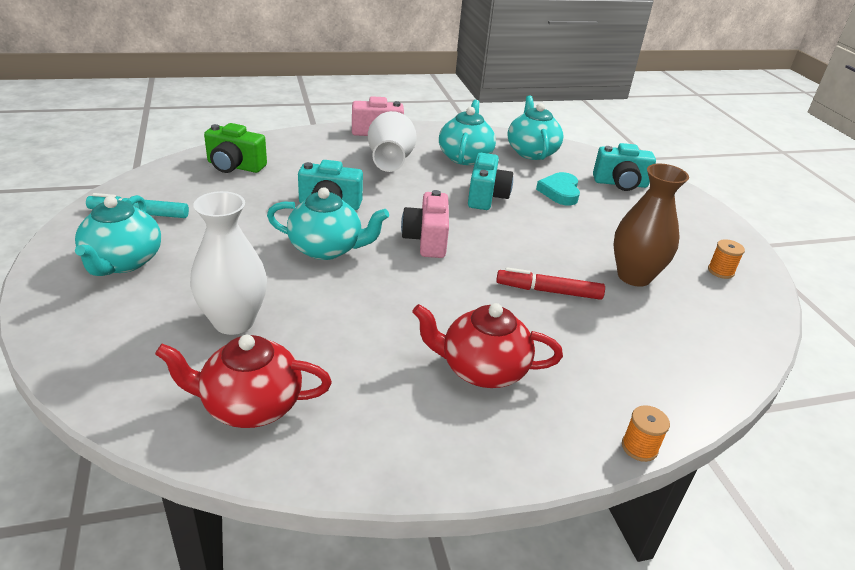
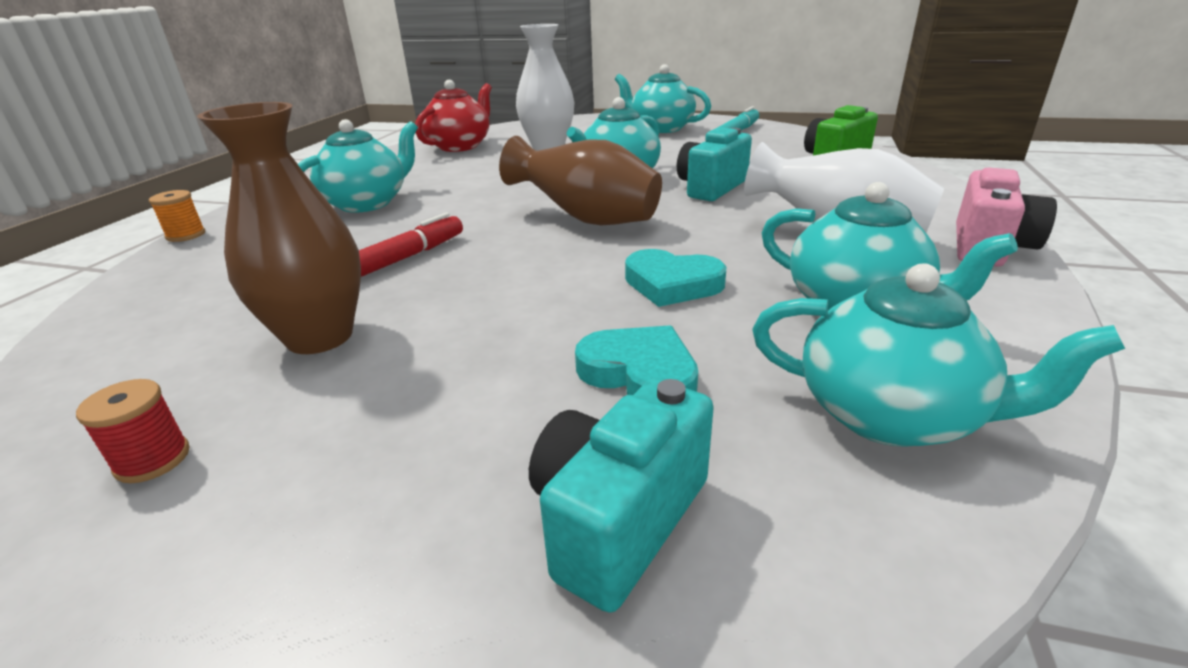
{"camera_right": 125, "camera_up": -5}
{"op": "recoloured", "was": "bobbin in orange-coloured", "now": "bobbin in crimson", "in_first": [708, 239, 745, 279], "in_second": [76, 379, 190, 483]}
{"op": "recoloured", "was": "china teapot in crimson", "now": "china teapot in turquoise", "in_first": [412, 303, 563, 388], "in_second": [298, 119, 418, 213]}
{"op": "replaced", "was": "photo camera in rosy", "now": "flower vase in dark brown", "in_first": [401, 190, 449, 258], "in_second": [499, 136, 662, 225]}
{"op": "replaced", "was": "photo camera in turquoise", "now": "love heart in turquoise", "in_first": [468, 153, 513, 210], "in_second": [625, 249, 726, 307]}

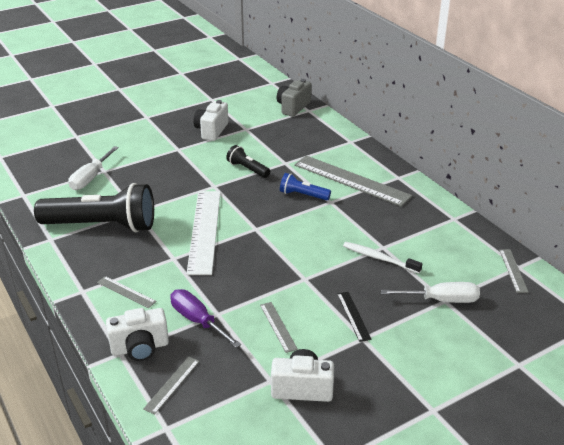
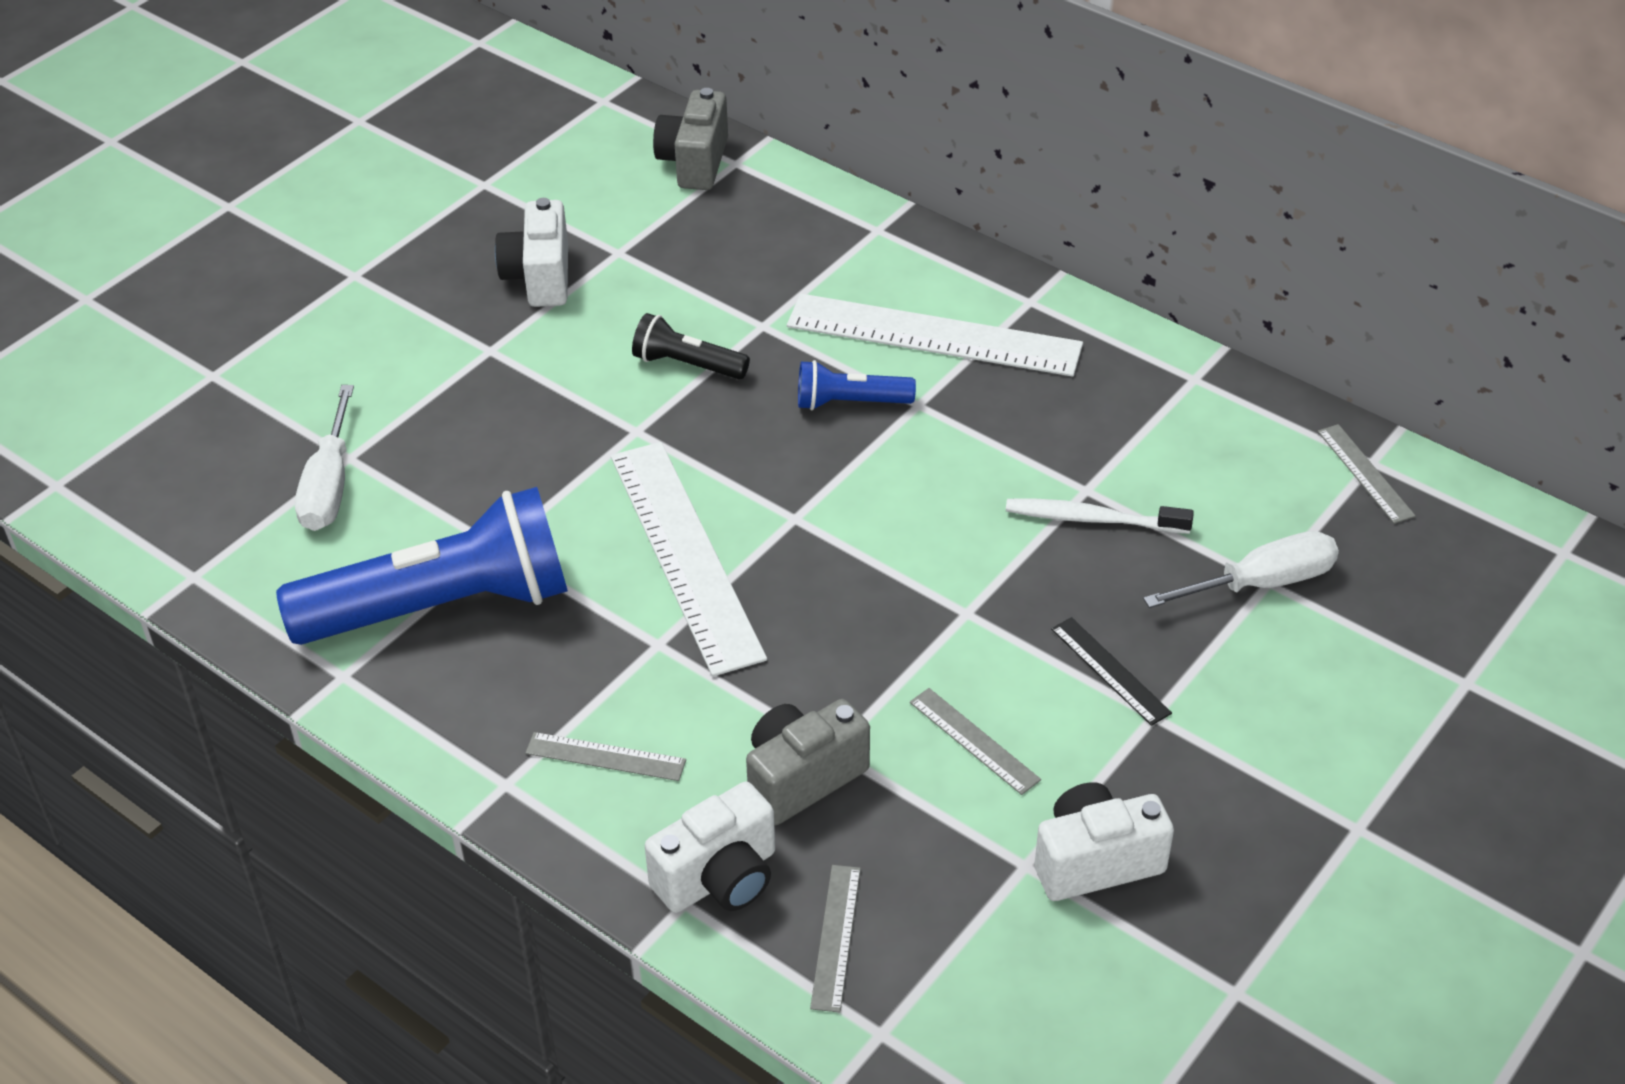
{"camera_right": -20, "camera_up": 10}
{"op": "recoloured", "was": "pocket torch in jet-black", "now": "pocket torch in blue", "in_first": [34, 183, 154, 232], "in_second": [276, 487, 568, 645]}
{"op": "replaced", "was": "flat screwdriver in violet", "now": "photo camera in grey", "in_first": [170, 289, 241, 348], "in_second": [746, 699, 870, 825]}
{"op": "recoloured", "was": "ruler in grey", "now": "ruler in white", "in_first": [294, 155, 412, 207], "in_second": [787, 293, 1083, 377]}

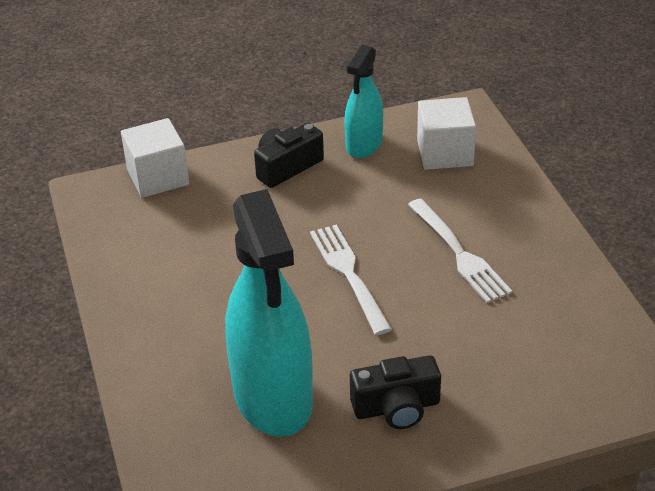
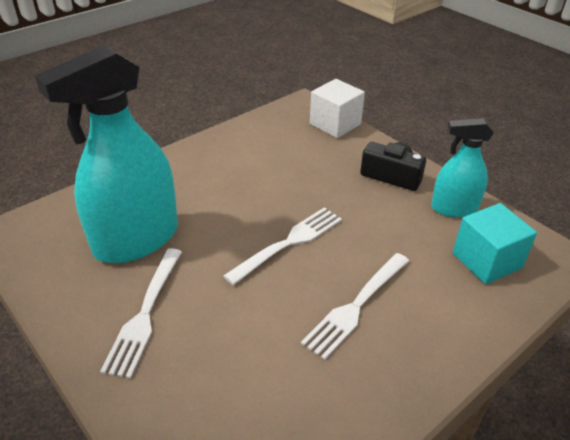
{"camera_right": 65, "camera_up": 0}
{"op": "replaced", "was": "photo camera in jet-black", "now": "table fork in white", "in_first": [350, 355, 441, 429], "in_second": [100, 248, 182, 379]}
{"op": "recoloured", "was": "cube in white", "now": "cube in turquoise", "in_first": [417, 97, 476, 170], "in_second": [453, 203, 537, 284]}

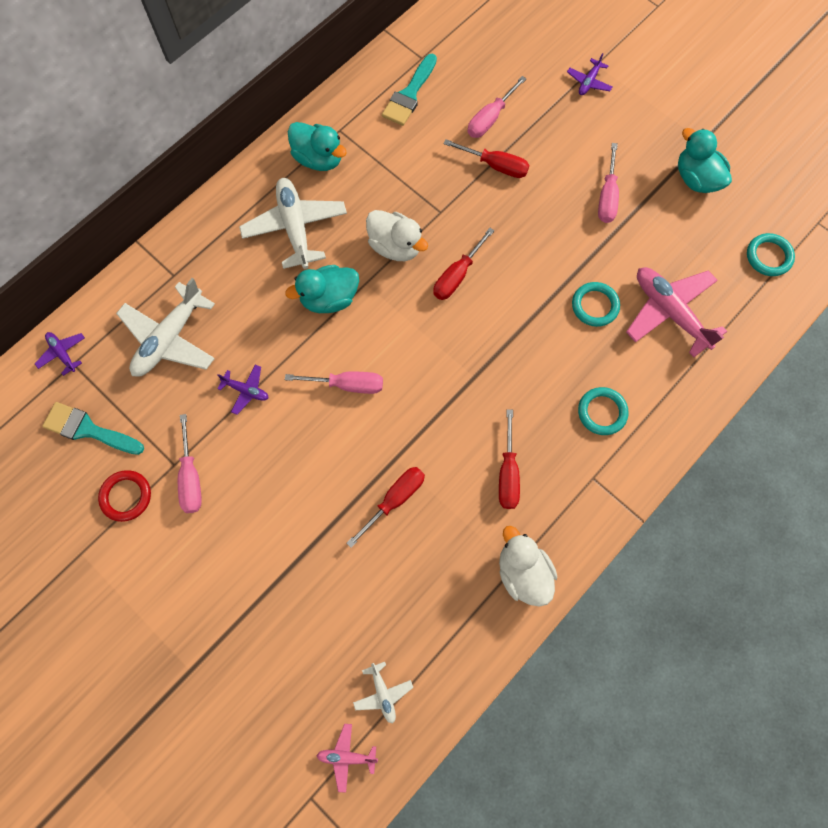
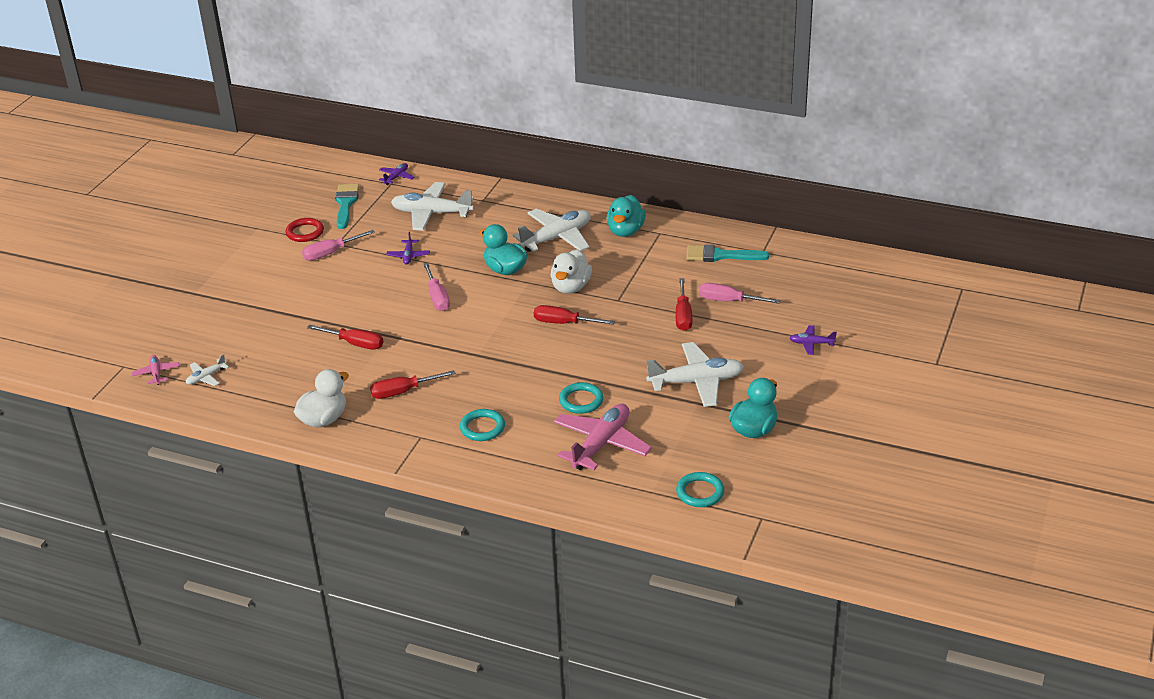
{"camera_right": 70, "camera_up": -35}
{"op": "replaced", "was": "flat screwdriver in rosy", "now": "aeroplane in white", "in_first": [598, 143, 619, 223], "in_second": [646, 342, 744, 407]}

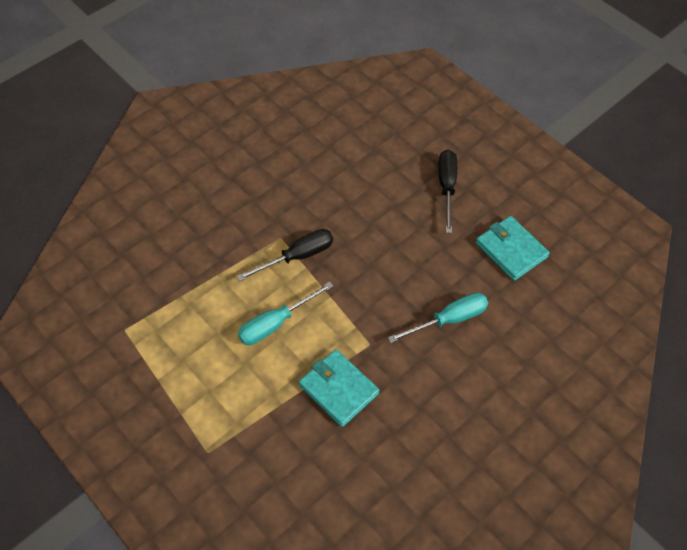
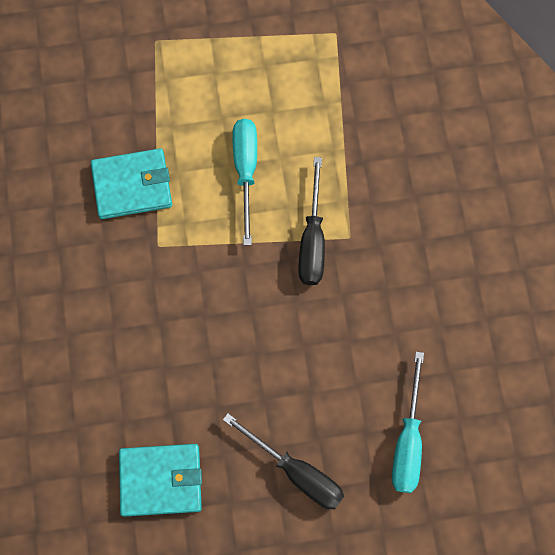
{"camera_right": 125, "camera_up": 15}
{"op": "moved", "was": "flat screwdriver in turquoise", "in_first": [388, 293, 488, 343], "in_second": [392, 351, 424, 493]}

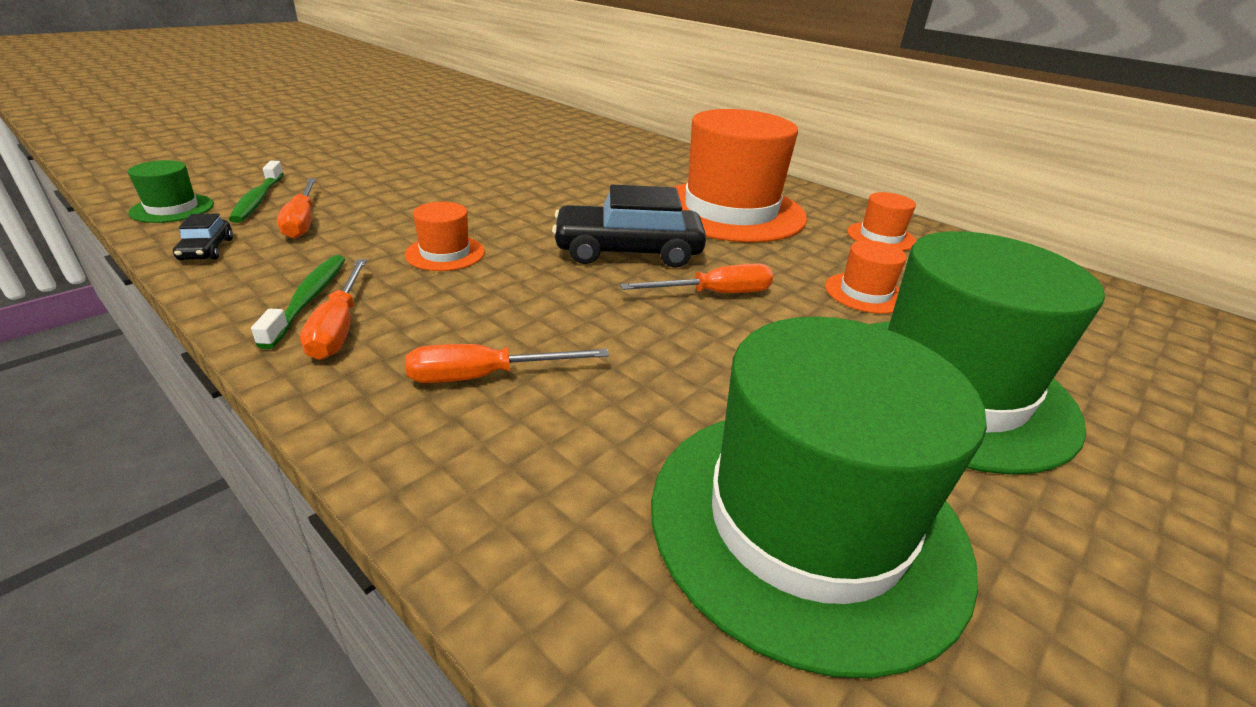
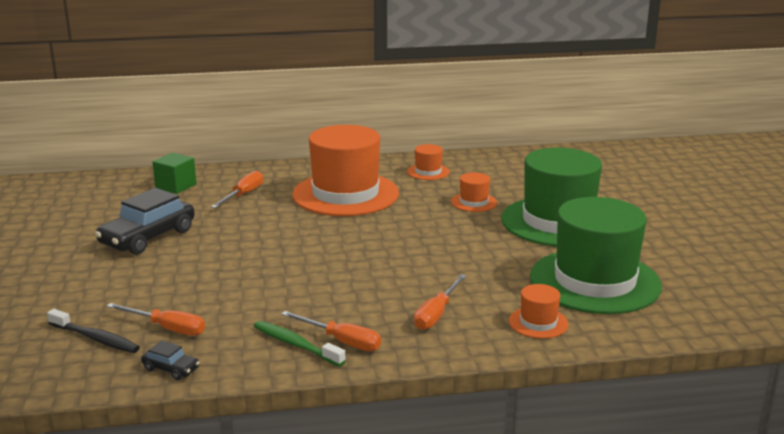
{"camera_right": -50, "camera_up": -10}
{"op": "recoloured", "was": "tooth brush in emerald", "now": "tooth brush in jet-black", "in_first": [229, 161, 284, 223], "in_second": [47, 309, 140, 353]}
{"op": "moved", "was": "car in jet-black", "in_first": [552, 185, 706, 268], "in_second": [95, 188, 195, 255]}
{"op": "added", "now": "cube in emerald", "in_second": [152, 153, 197, 194]}
{"op": "moved", "was": "flat screwdriver in orange-coloured", "in_first": [620, 264, 773, 293], "in_second": [211, 171, 263, 208]}
{"op": "moved", "was": "tall hat in orange-coloured", "in_first": [405, 202, 485, 271], "in_second": [509, 284, 568, 339]}
{"op": "removed", "was": "tall hat in emerald", "in_first": [128, 160, 214, 223]}

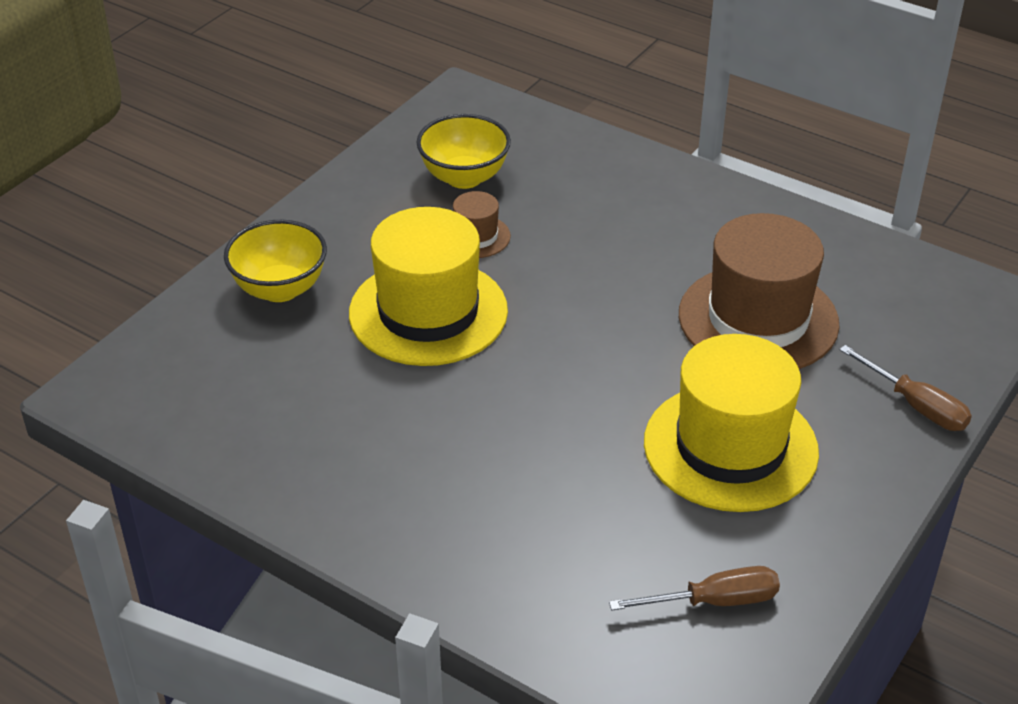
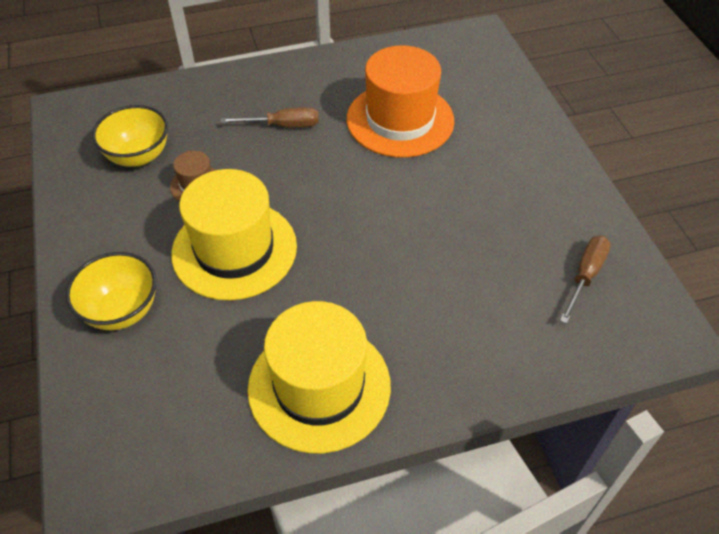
{"camera_right": -50, "camera_up": 10}
{"op": "moved", "was": "flat screwdriver in dark brown", "in_first": [839, 345, 972, 431], "in_second": [220, 107, 319, 127]}
{"op": "moved", "was": "tall hat in golden", "in_first": [644, 334, 819, 512], "in_second": [248, 301, 391, 453]}
{"op": "recoloured", "was": "tall hat in dark brown", "now": "tall hat in orange-coloured", "in_first": [679, 213, 840, 369], "in_second": [347, 45, 454, 157]}

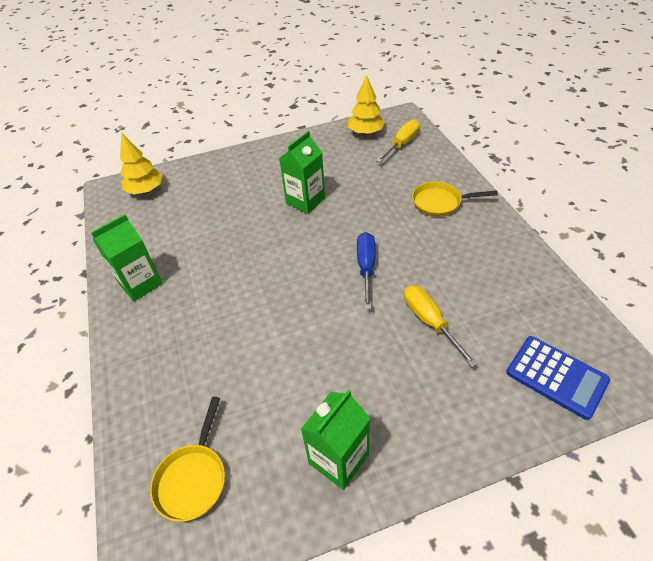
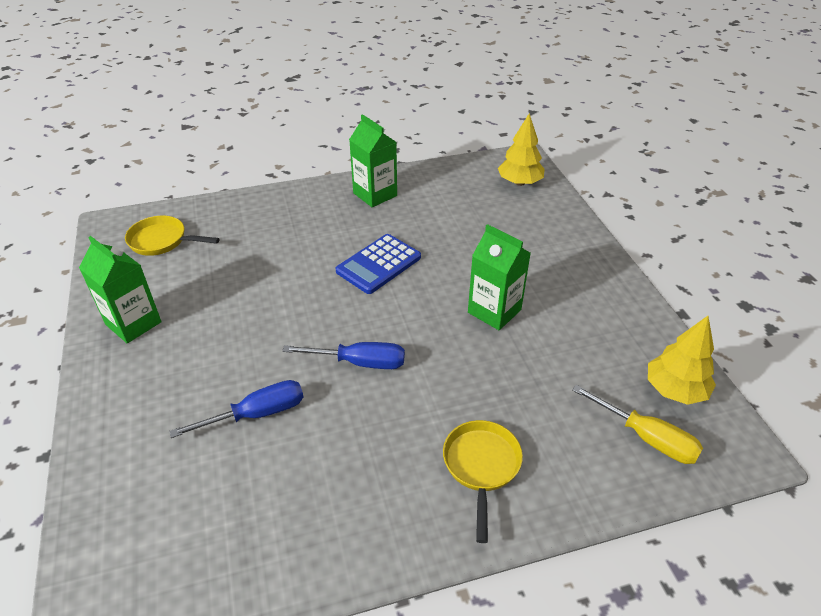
{"camera_right": 90, "camera_up": -5}
{"op": "recoloured", "was": "flat screwdriver in golden", "now": "flat screwdriver in blue", "in_first": [404, 285, 478, 367], "in_second": [169, 380, 304, 438]}
{"op": "moved", "was": "adding machine in blue", "in_first": [506, 336, 610, 420], "in_second": [336, 234, 421, 294]}

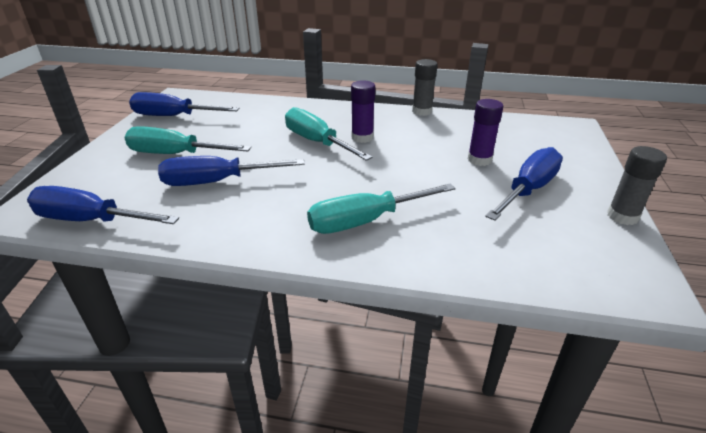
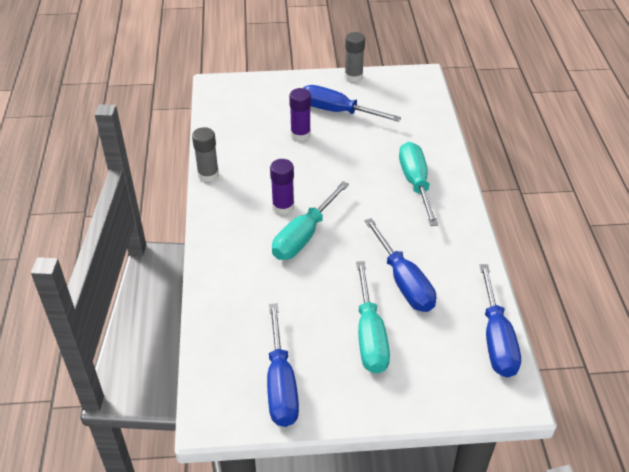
{"camera_right": -105, "camera_up": 10}
{"op": "turned", "was": "flat screwdriver in turquoise", "in_first": [307, 184, 455, 234], "in_second": [399, 142, 438, 226], "clockwise": -150}

